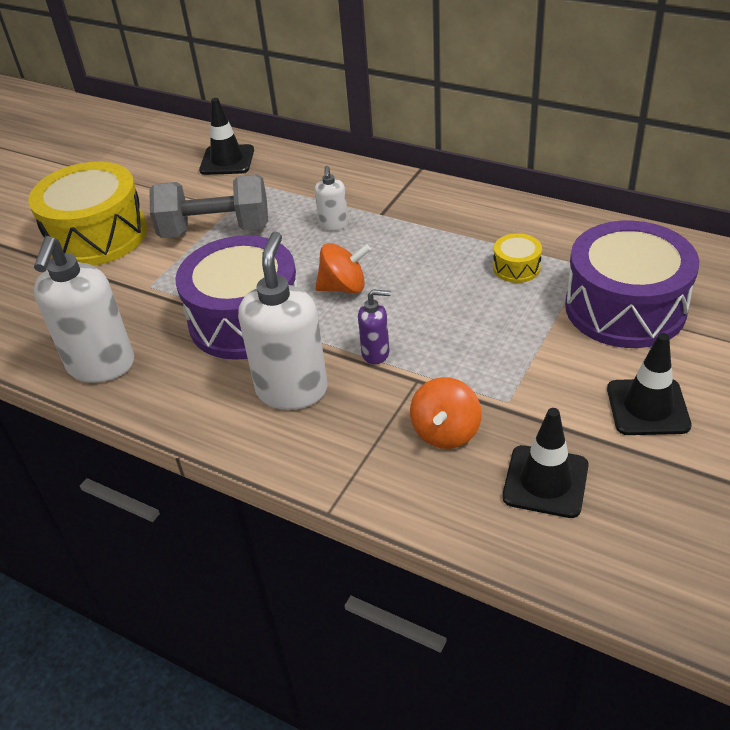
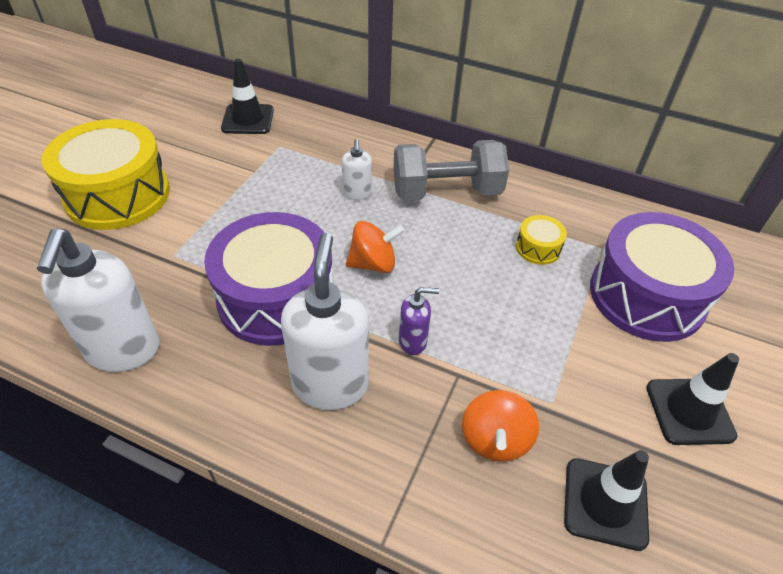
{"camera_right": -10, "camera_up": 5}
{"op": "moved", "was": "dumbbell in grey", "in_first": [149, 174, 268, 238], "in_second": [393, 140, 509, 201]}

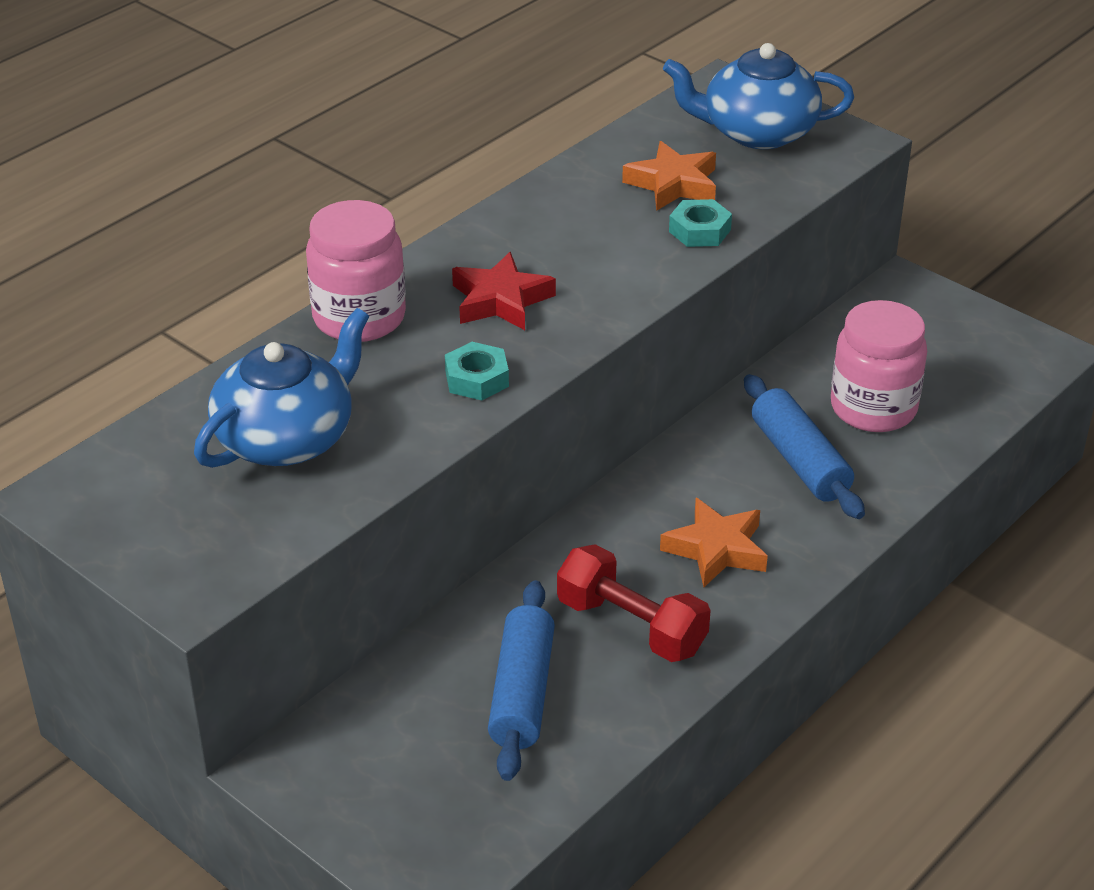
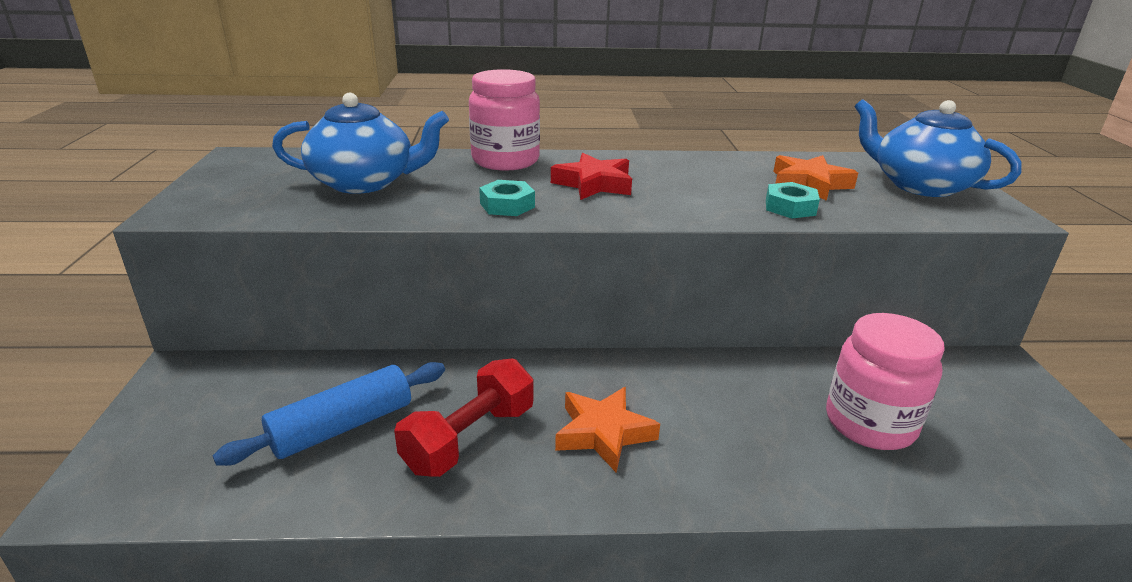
{"camera_right": 45, "camera_up": -10}
{"op": "turned", "was": "dumbbell in crimson", "in_first": [557, 544, 711, 662], "in_second": [394, 358, 533, 477], "clockwise": 45}
{"op": "removed", "was": "rolling pin in blue", "in_first": [744, 374, 865, 519]}

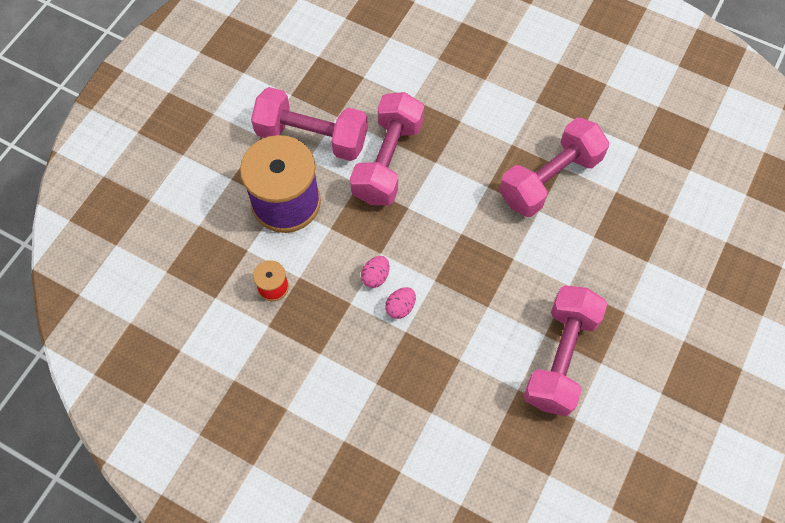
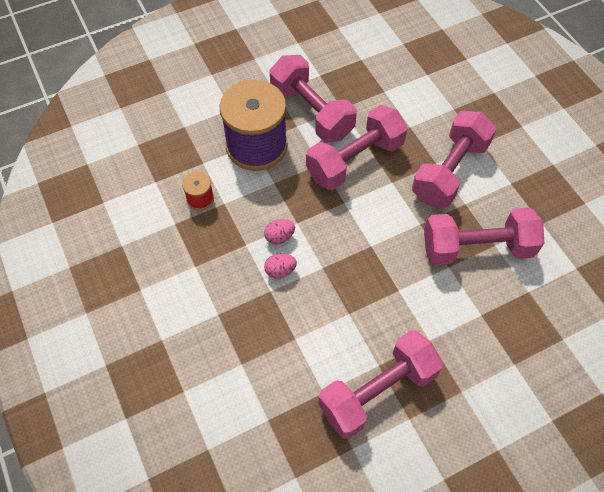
{"camera_right": 35, "camera_up": -5}
{"op": "added", "now": "dumbbell in rosy", "in_second": [412, 111, 496, 208]}

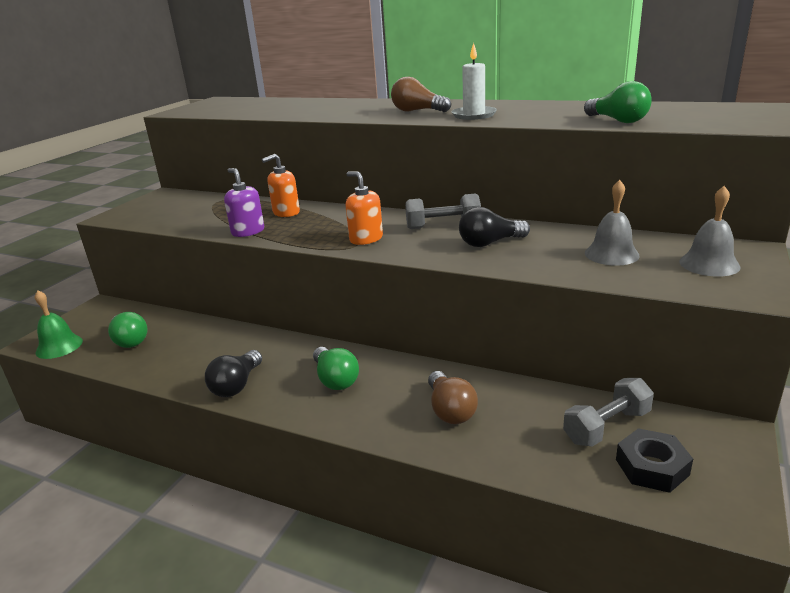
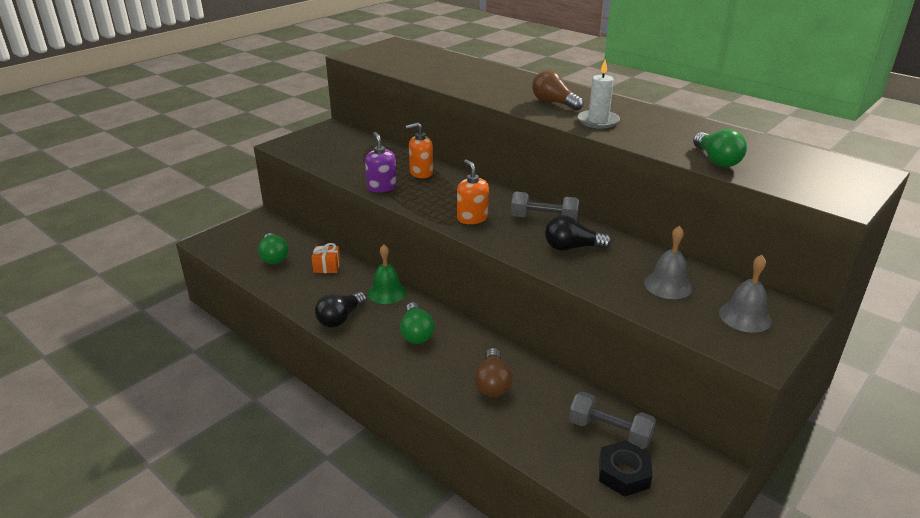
{"camera_right": 15, "camera_up": 5}
{"op": "added", "now": "gift in orange-coloured", "in_second": [311, 243, 341, 273]}
{"op": "moved", "was": "hand bell in emerald", "in_first": [35, 290, 83, 359], "in_second": [368, 244, 406, 304]}
{"op": "turned", "was": "dumbbell in grey", "in_first": [563, 378, 654, 447], "in_second": [569, 392, 656, 449], "clockwise": 45}

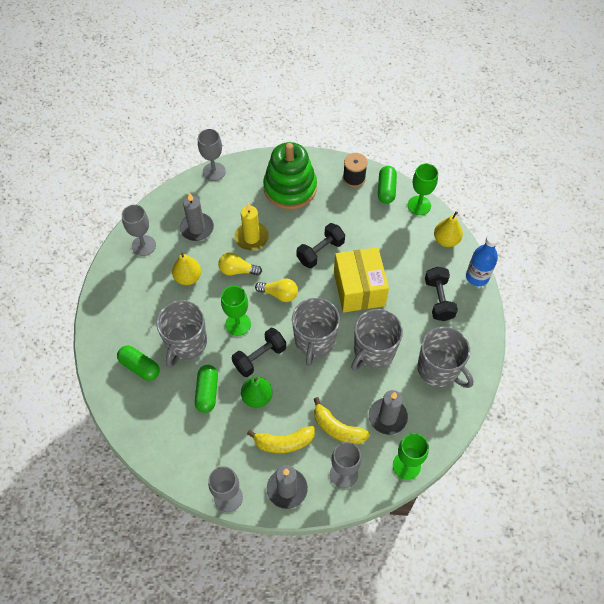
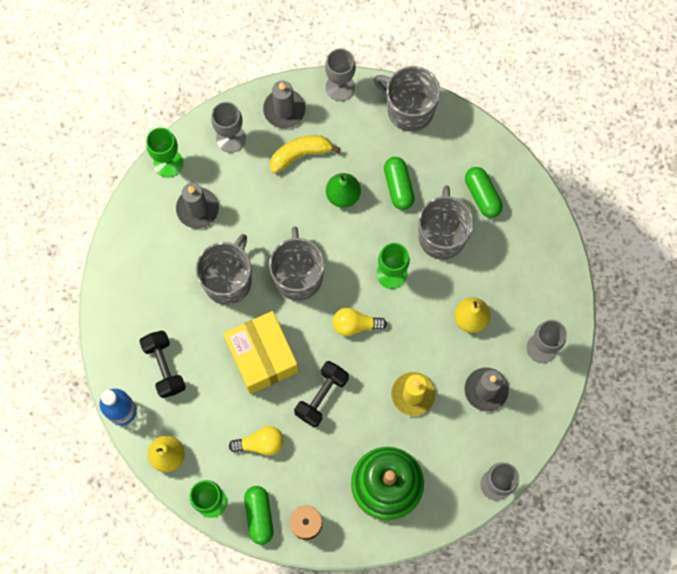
{"camera_right": 165, "camera_up": 15}
{"op": "moved", "was": "bulb in golden", "in_first": [218, 252, 262, 276], "in_second": [229, 426, 284, 456]}
{"op": "moved", "was": "tea mug in grey", "in_first": [417, 327, 474, 388], "in_second": [374, 66, 440, 132]}
{"op": "turned", "was": "pill shape in emerald", "in_first": [117, 345, 160, 381], "in_second": [465, 167, 503, 218], "clockwise": 45}
{"op": "removed", "was": "dumbbell in jet-black", "in_first": [232, 328, 286, 377]}
{"op": "removed", "was": "toy banana in golden", "in_first": [314, 397, 370, 444]}

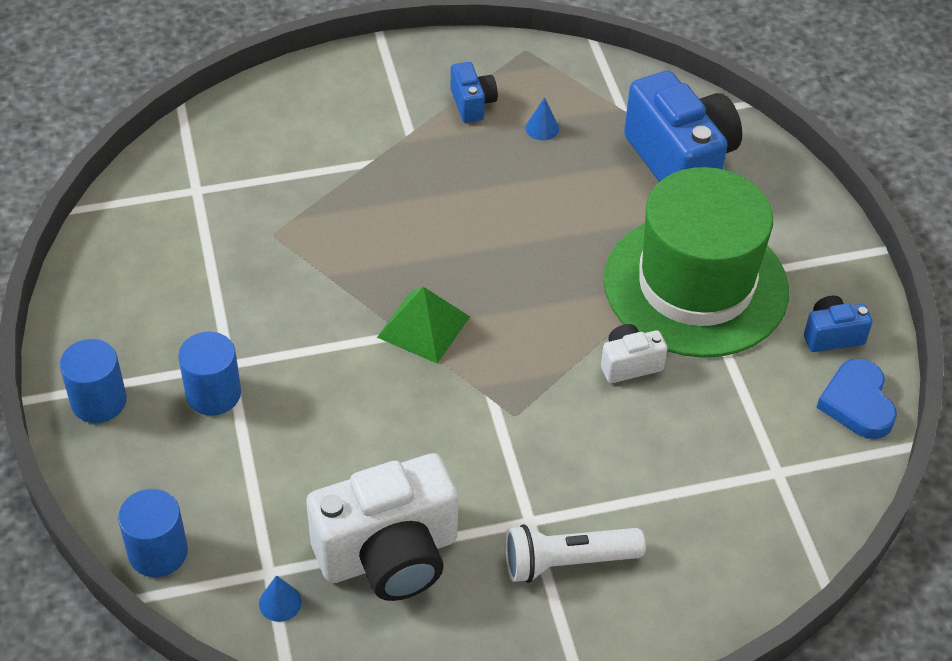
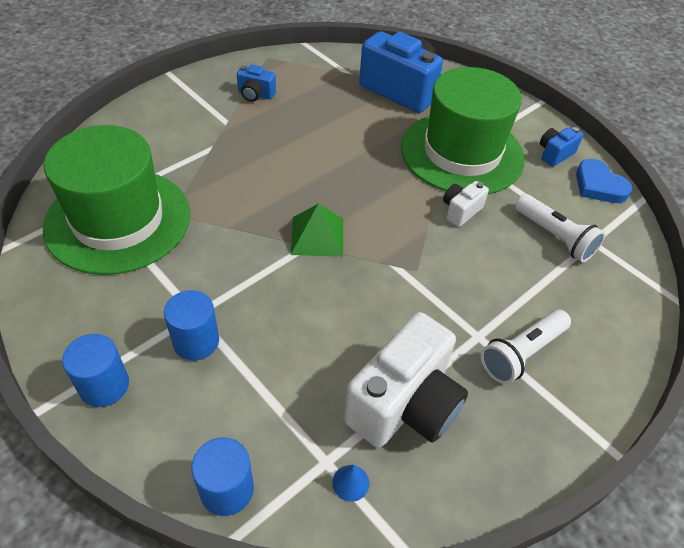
{"camera_right": -30, "camera_up": 0}
{"op": "added", "now": "tall hat in emerald", "in_second": [43, 125, 190, 275]}
{"op": "turned", "was": "photo camera in blue", "in_first": [451, 62, 498, 123], "in_second": [237, 65, 276, 102], "clockwise": 150}
{"op": "added", "now": "pocket torch in white", "in_second": [515, 194, 605, 262]}
{"op": "removed", "was": "solid cone in blue", "in_first": [525, 97, 559, 141]}

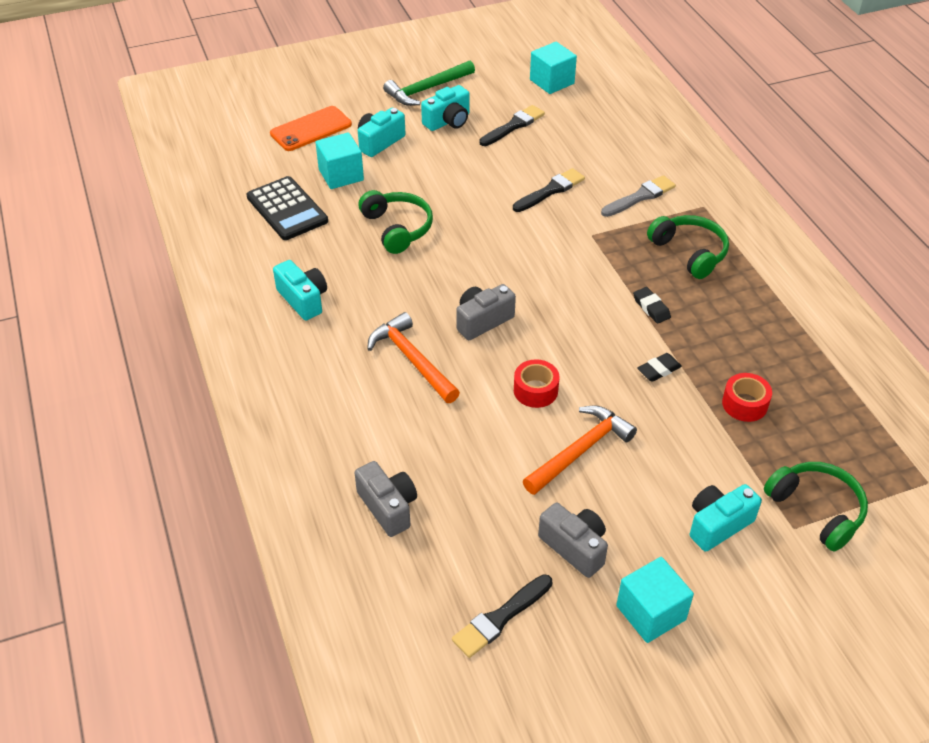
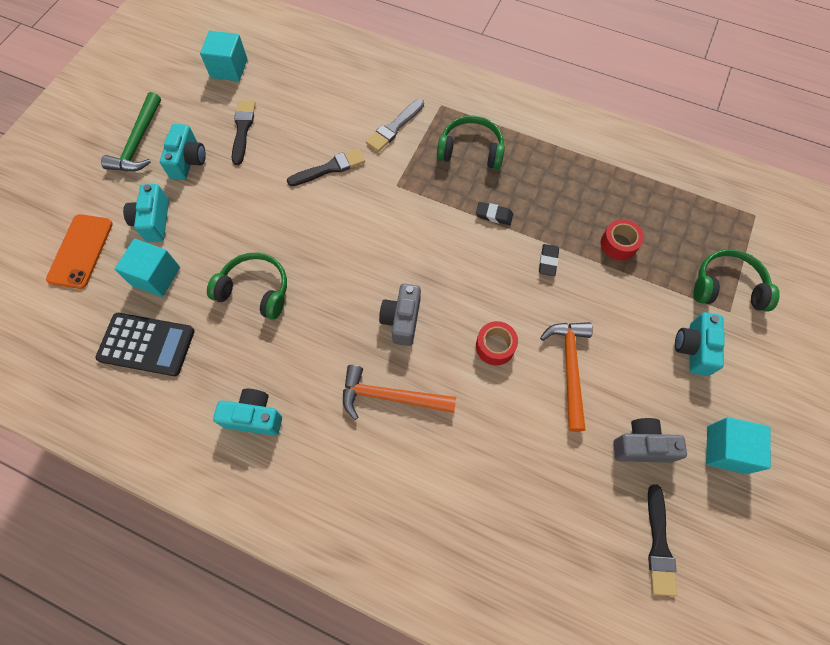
{"camera_right": -45, "camera_up": 20}
{"op": "turned", "was": "brush in jet-black", "in_first": [513, 168, 585, 212], "in_second": [287, 148, 365, 186], "clockwise": 60}
{"op": "turned", "was": "brush in grey", "in_first": [601, 175, 676, 217], "in_second": [366, 99, 424, 152], "clockwise": -150}
{"op": "removed", "was": "photo camera in grey", "in_first": [355, 461, 417, 537]}

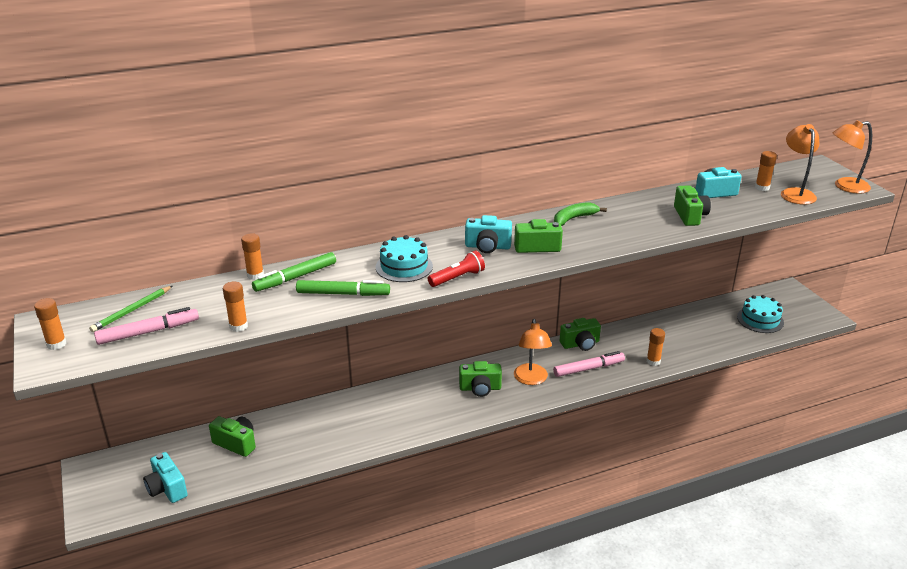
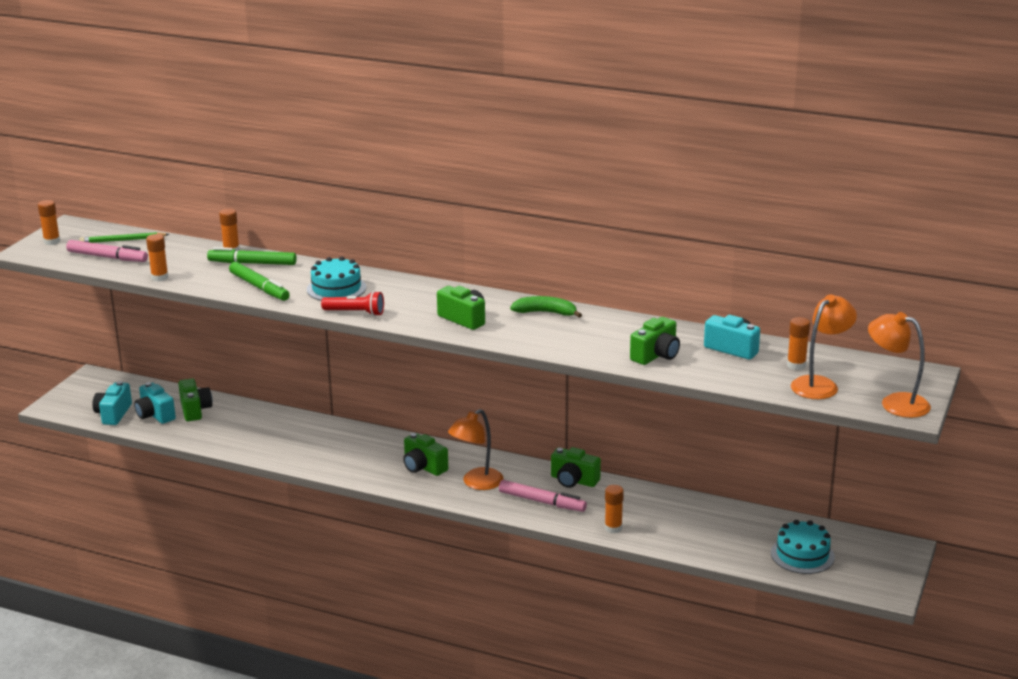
{"camera_right": 45, "camera_up": -5}
{"op": "moved", "was": "photo camera in turquoise", "in_first": [465, 215, 512, 253], "in_second": [134, 382, 176, 424]}

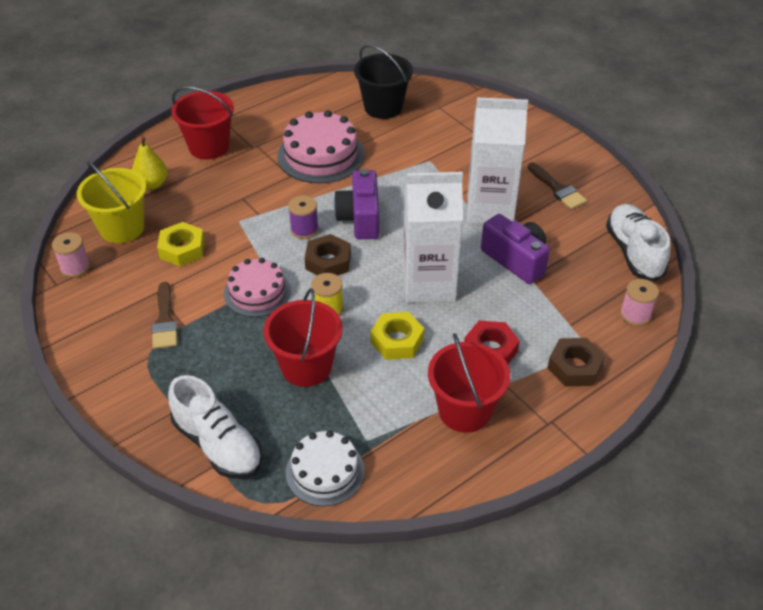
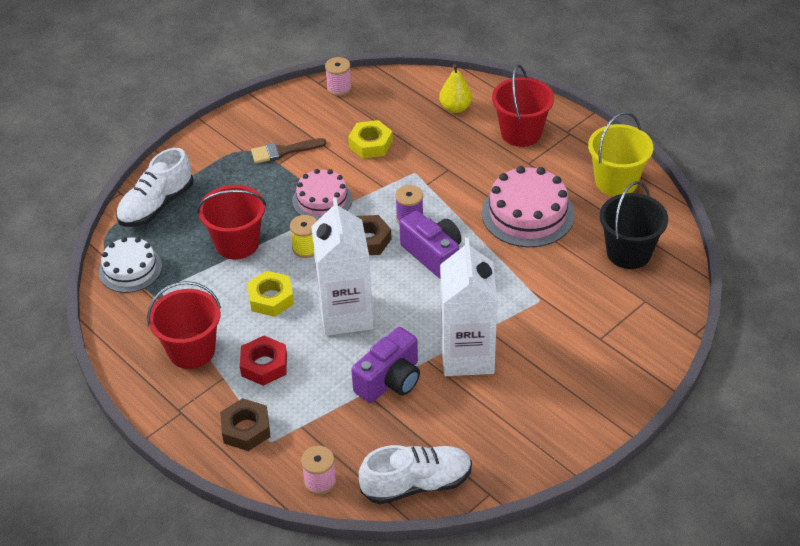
{"camera_right": 85, "camera_up": 0}
{"op": "turned", "was": "photo camera in violet", "in_first": [334, 169, 379, 239], "in_second": [399, 211, 462, 279], "clockwise": 60}
{"op": "moved", "was": "pail in golden", "in_first": [77, 161, 146, 243], "in_second": [588, 112, 653, 196]}
{"op": "removed", "was": "brush in dark brown", "in_first": [528, 162, 587, 209]}

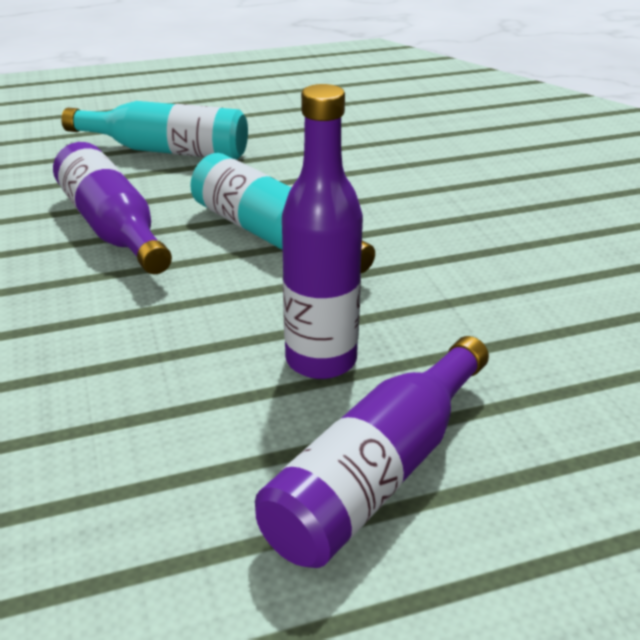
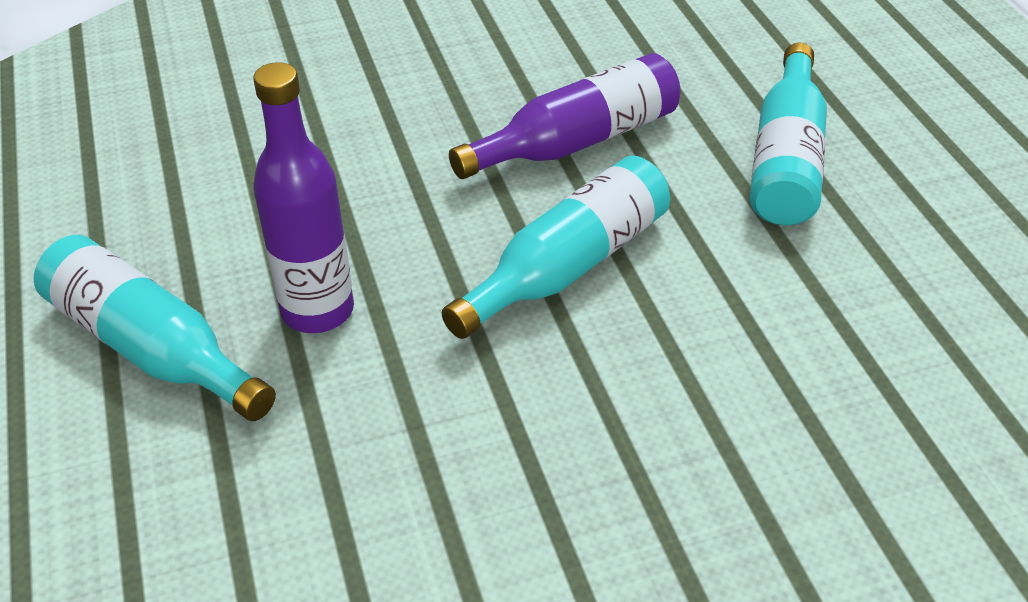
{"camera_right": 90, "camera_up": 10}
{"op": "recoloured", "was": "bottle in violet", "now": "bottle in turquoise", "in_first": [255, 336, 489, 568], "in_second": [34, 235, 276, 421]}

